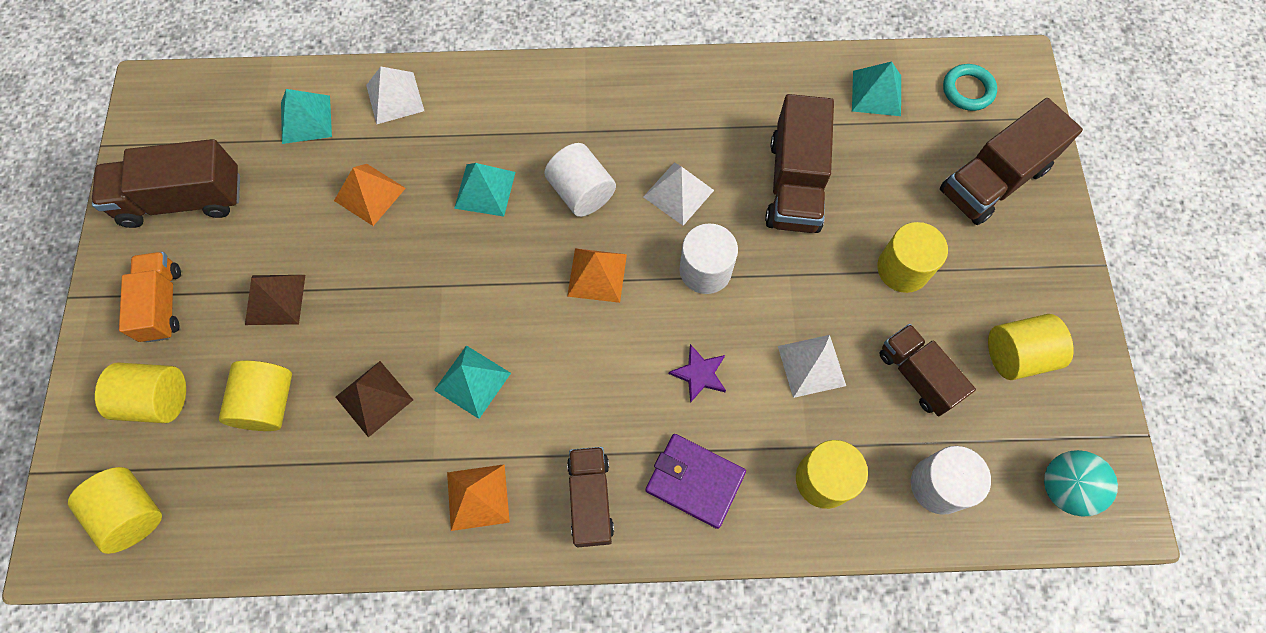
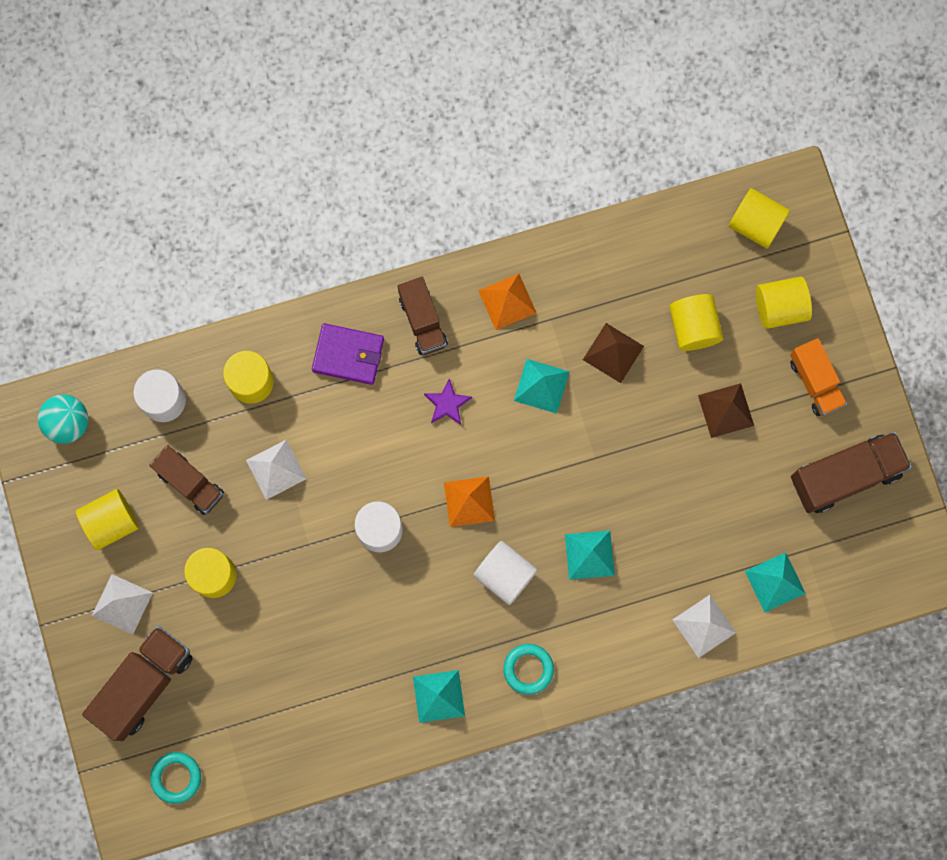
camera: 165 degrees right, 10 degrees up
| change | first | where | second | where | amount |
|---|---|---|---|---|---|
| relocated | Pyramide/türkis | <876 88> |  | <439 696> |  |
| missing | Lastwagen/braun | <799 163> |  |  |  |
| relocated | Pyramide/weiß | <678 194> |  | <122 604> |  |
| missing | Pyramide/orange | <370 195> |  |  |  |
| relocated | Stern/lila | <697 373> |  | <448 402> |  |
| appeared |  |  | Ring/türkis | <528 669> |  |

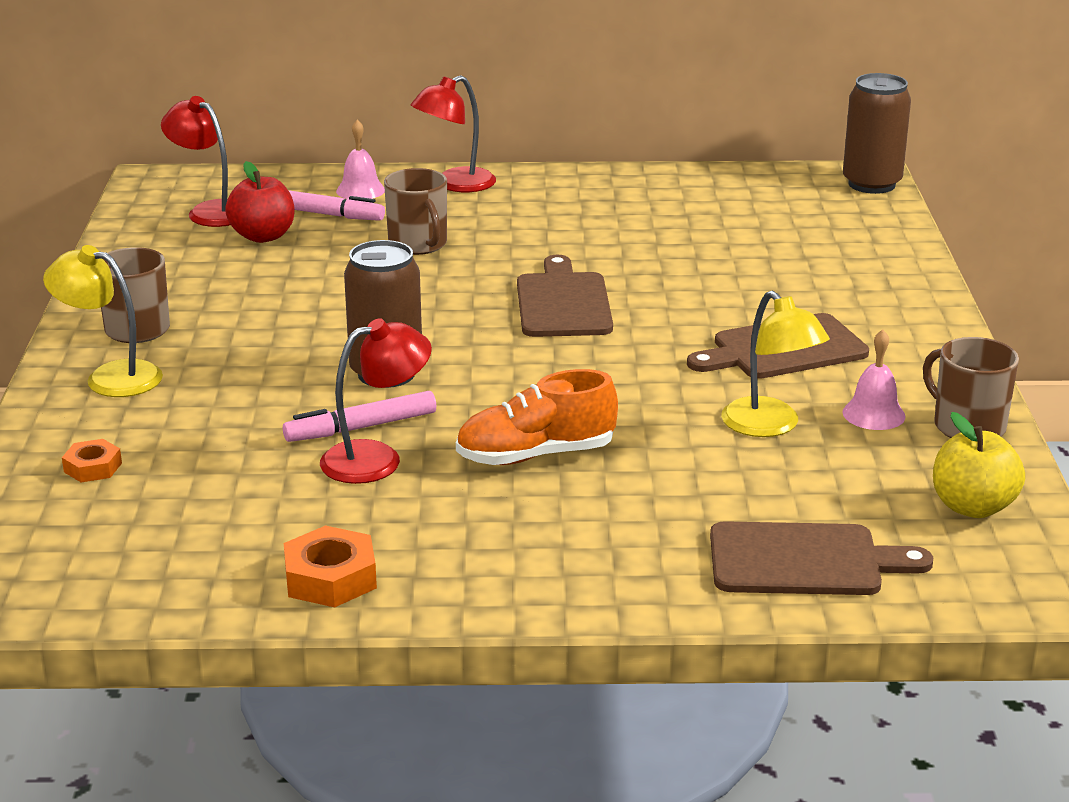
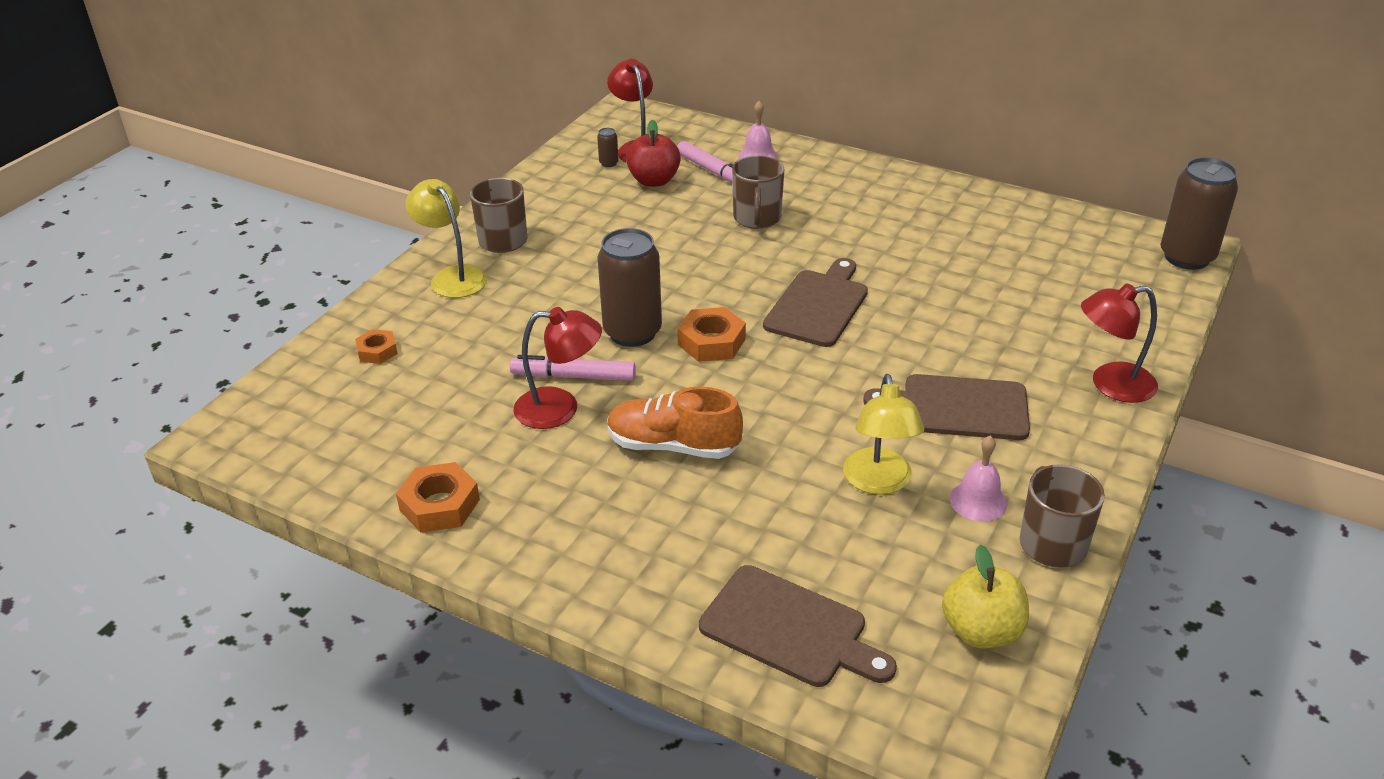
camera: 30 degrees right, 10 degrees up
| change | first | where | second | where | amount |
|---|---|---|---|---|---|
| relocated | Lampe/rot | <453 133> |  | <1119 343> |  |
| appeared |  |  | Dose/braun | <608 147> |  |
| appeared |  |  | Sechskantmutter/orange | <711 334> |  |

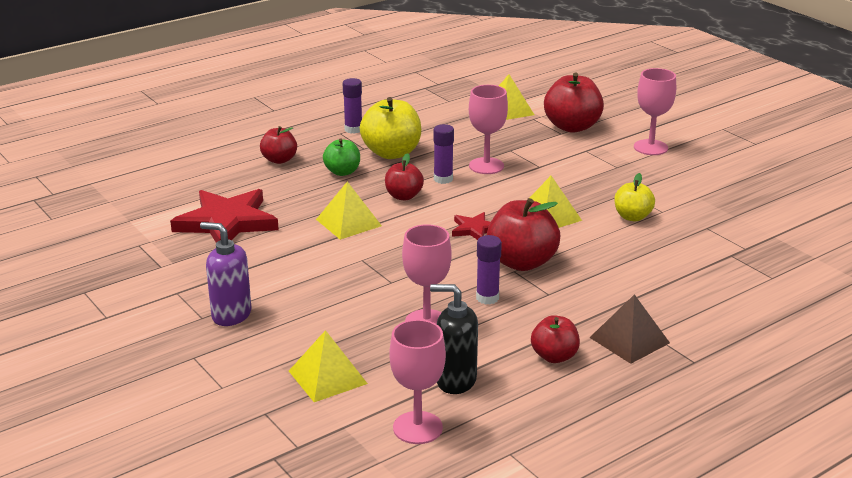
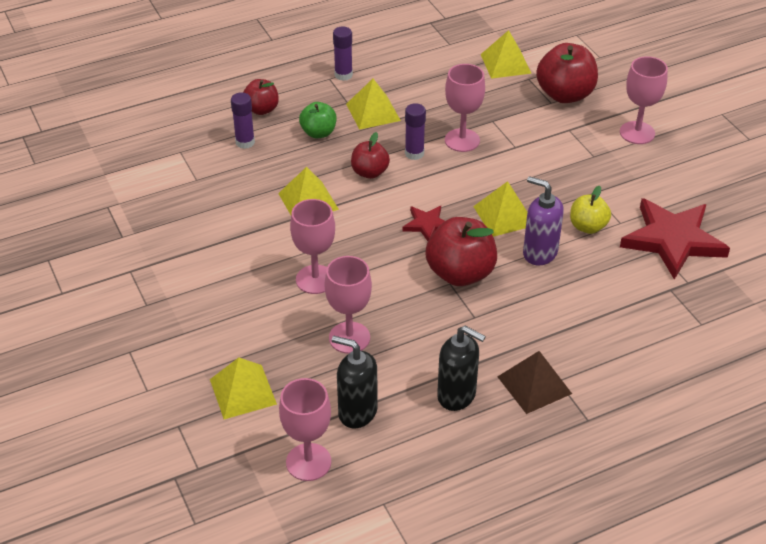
camera: 10 degrees right, 15 degrees up
| change | first | where | second | where | amount |
|---|---|---|---|---|---|
| exchanged | Apfel/gelb | <390 128> | Pyramide/gelb | <373 104> |  |
| relocated | Stern/rot | <224 216> |  | <675 239> |  |
| relocated | Seifenspender/lila | <226 274> |  | <543 220> |  |
| relocated | Klebestift/lila | <489 269> |  | <243 120> |  |
| exchanged | Apfel/rot | <555 339> | Seifenspender/schwarz | <461 368> |  |
| appeared |  |  | Kelch/rosa | <312 246> |  |

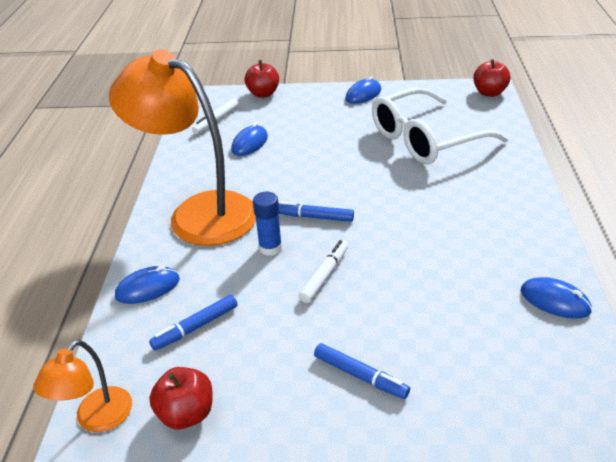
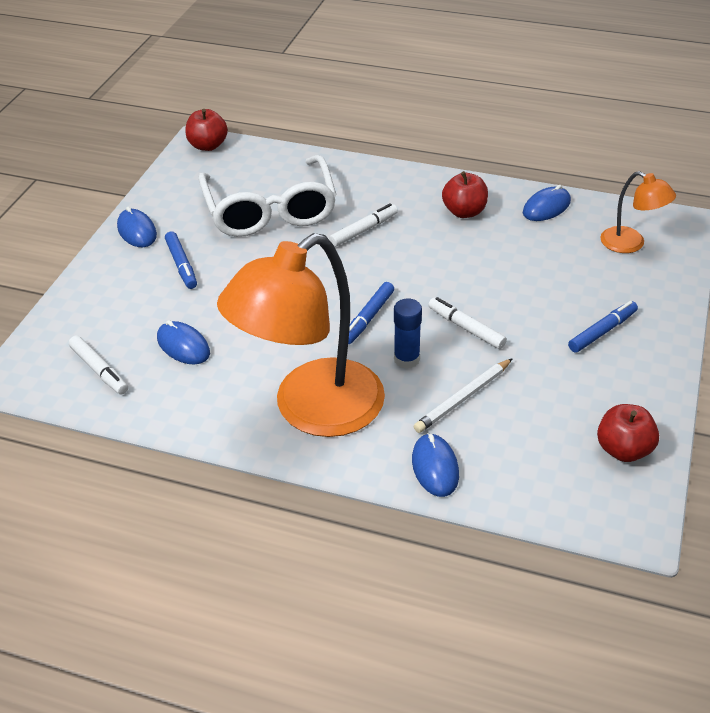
camera: 75 degrees left, 5 degrees up
| change | first | where | second | where | amount |
|---|---|---|---|---|---|
| relocated | Apfel/rot | <261 79> |  | <465 194> |  |
| relocated | Filzstift/blau | <193 323> |  | <181 260> |  |
| relocated | Lampe/orange | <83 386> |  | <638 212> |  |
| appeared |  |  | Filzstift/weiß | <363 225> |  |
| appeared |  |  | Bleistift/weiß | <463 395> |  |

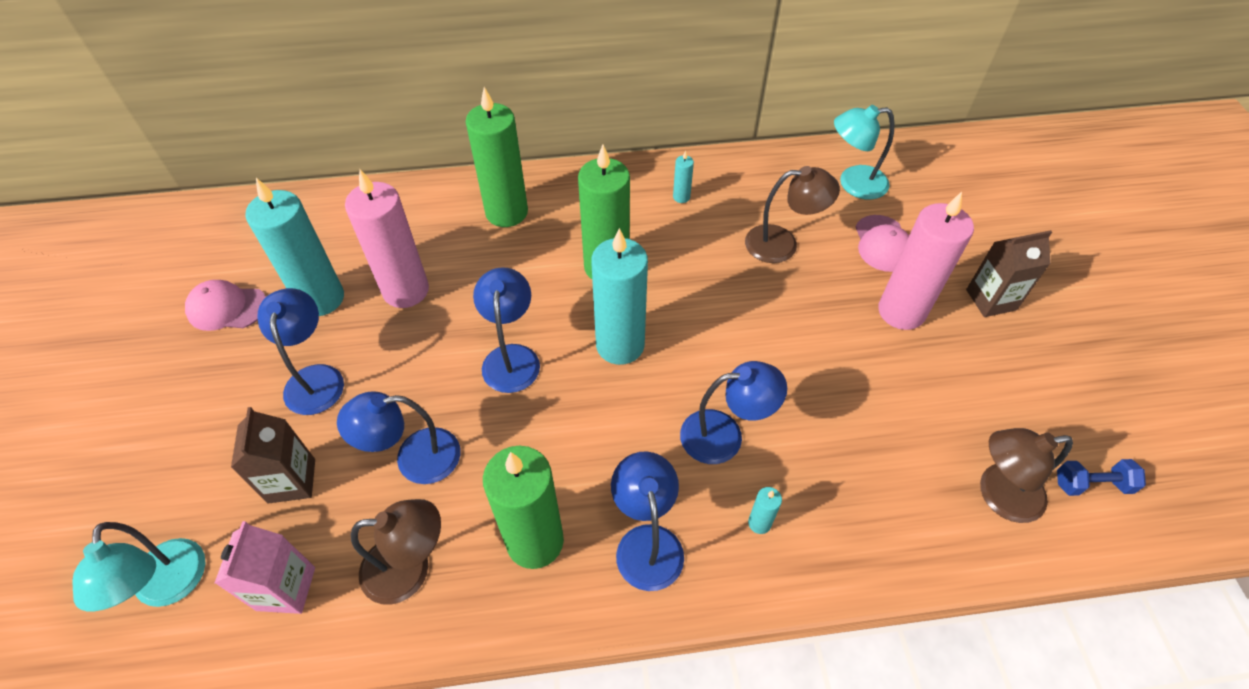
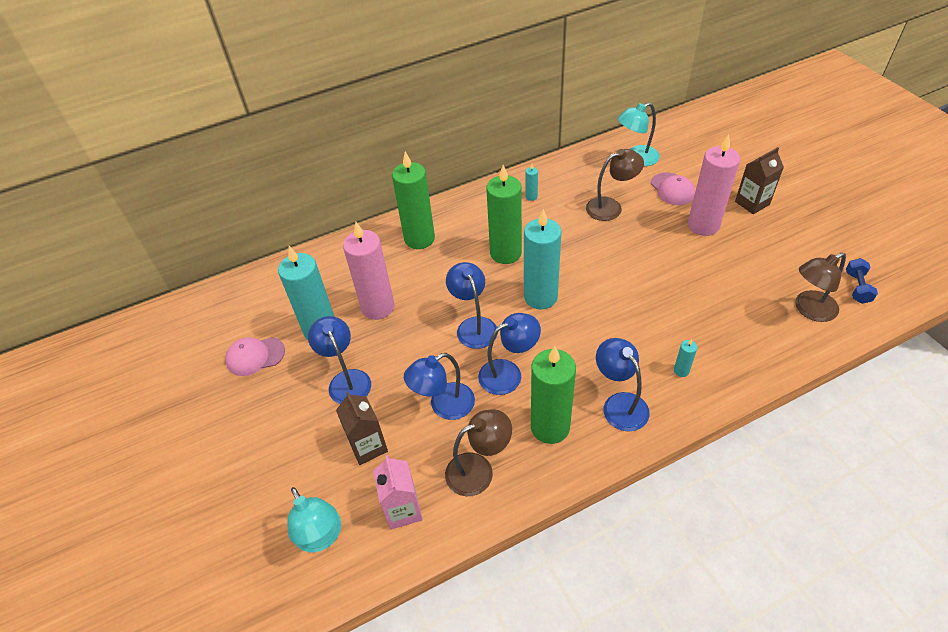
camera: 15 degrees left, 5 degrees down
| change | first | where | second | where | amount |
|---|---|---|---|---|---|
| relocated | Lampe/blau | <733 412> |  | <509 354> |  |
| spun | Hantel/blau | <1101 477> |  | <862 281> | 60 degrees counterclockwise |

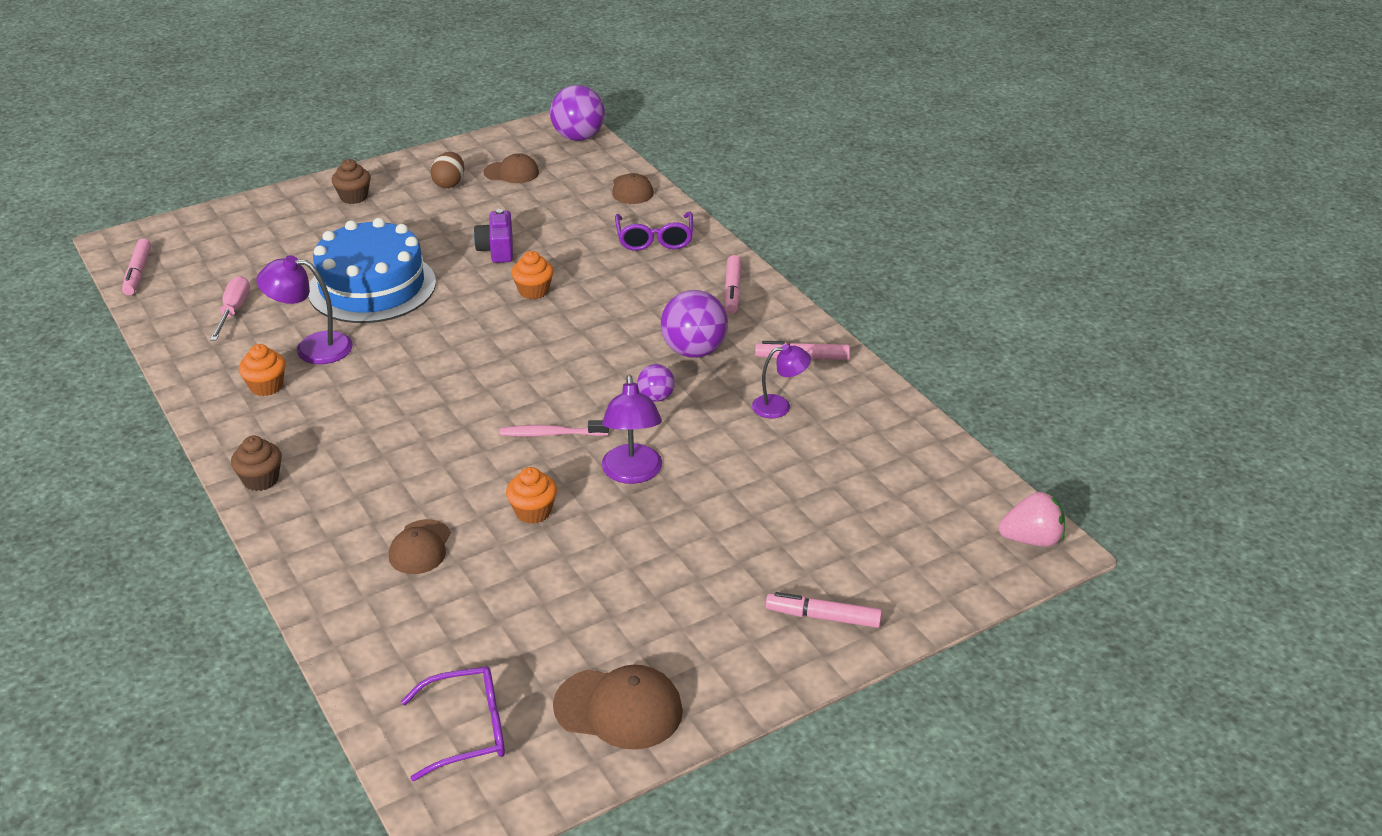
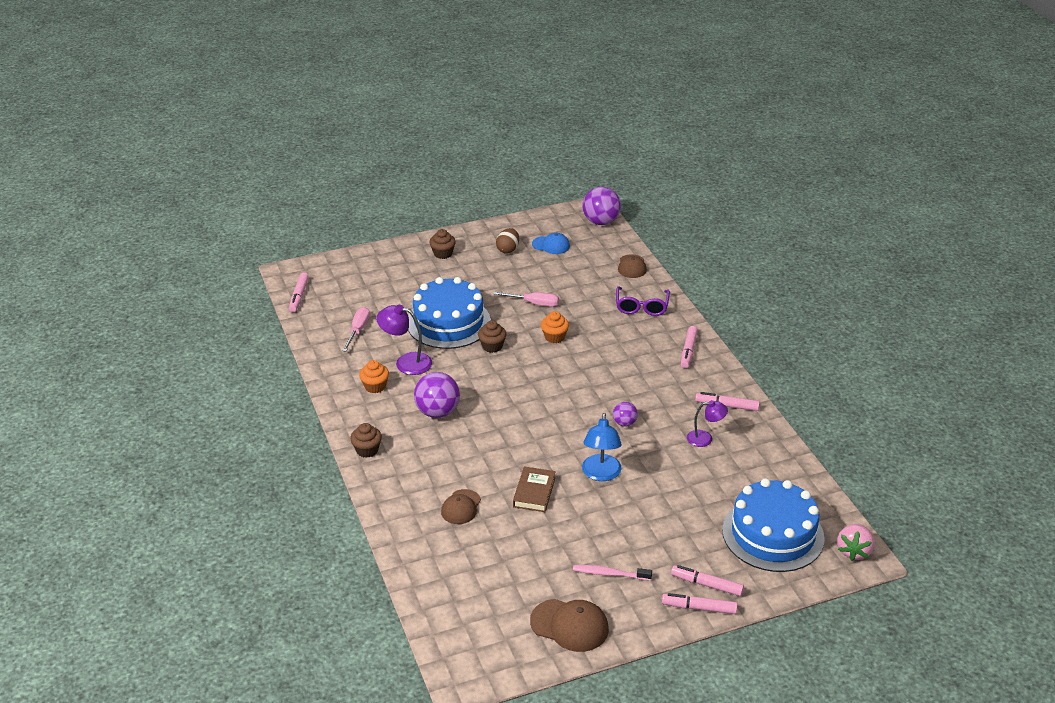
camera: 10 degrees right, 0 degrees up
| change | first | where | second | where | amount |
|---|---|---|---|---|---|
| colour | Kappe/braun | <511 168> | Kappe/blau | <551 243> |  |
| exchanged | Kamera/lila | <493 236> | Schraubenzieher/rosa | <526 299> |  |
| relocated | Ball/lila | <694 324> |  | <437 395> |  |
| colour | Lampe/lila | <632 429> | Lampe/blau | <602 447> |  |
| relocated | Zahnbürste/rosa | <554 428> |  | <612 573> |  |
| exchanged | Muffin/orange | <531 495> | Buch/braun | <534 489> |  |
| spun | Erdbeere/rosa | <1032 519> |  | <856 542> | 105 degrees clockwise |
| missing | Brille/lila | <453 723> |  |  |  |
| appeared |  |  | Muffin/braun | <492 337> |  |
| appeared |  |  | Kuchen/blau | <773 525> |  |
| appeared |  |  | Filzstift/rosa | <700 603> |  |

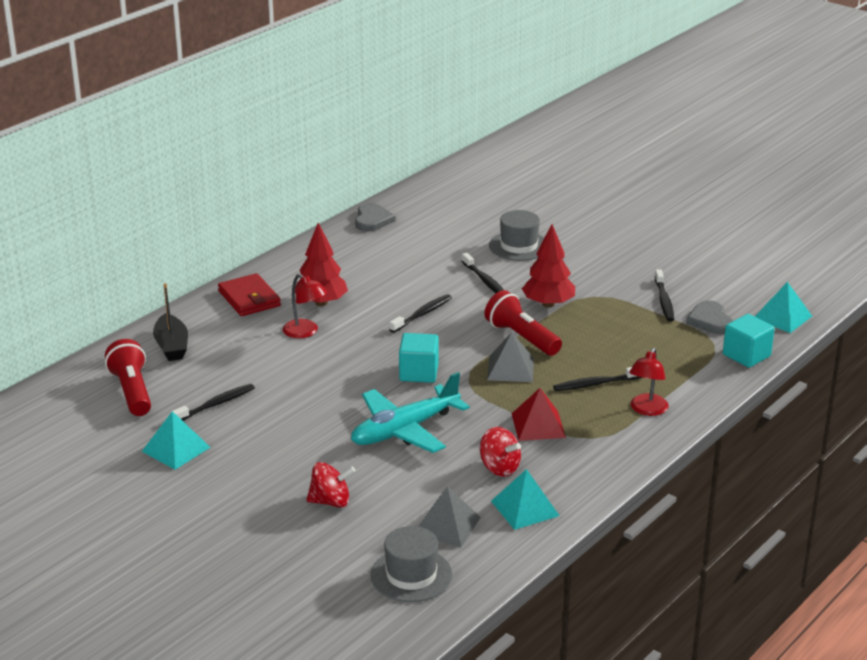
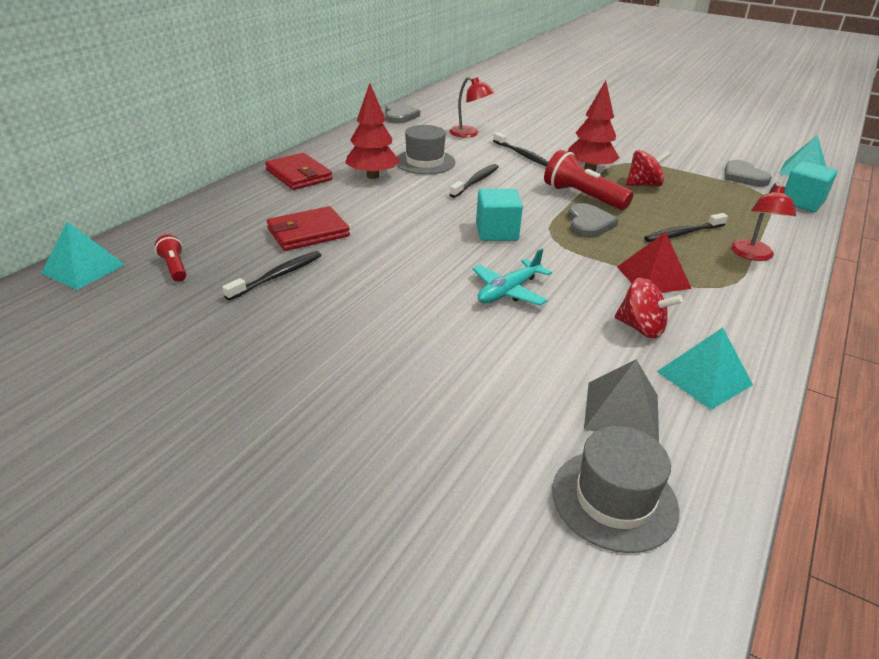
camera: 10 degrees left, 5 degrees up
| change | first | where | second | where | amount |
|---|---|---|---|---|---|
| relocated | Hut/grau | <516 235> |  | <425 149> |  |
| missing | Zahnbürste/schwarz | <664 295> |  |  |  |
| relocated | Lampe/rot | <305 306> |  | <471 107> |  |
| missing | Boot/schwarz | <170 322> |  |  |  |
| exchanged | Pyramide/grau | <510 357> | Herz/grau | <593 220> |  |
| size | Taschenlampe/rot | <128 377> |  | <170 258> | x0.53 |
| size | Flugzeug/türkis | <410 412> |  | <512 277> | x0.61 |
| relocated | Pyramide/türkis | <176 440> |  | <83 256> |  |
| relocated | Kreisel/rot | <331 484> |  | <648 168> |  |
| appeared |  |  | Geldbörse/rot | <308 228> |  |

